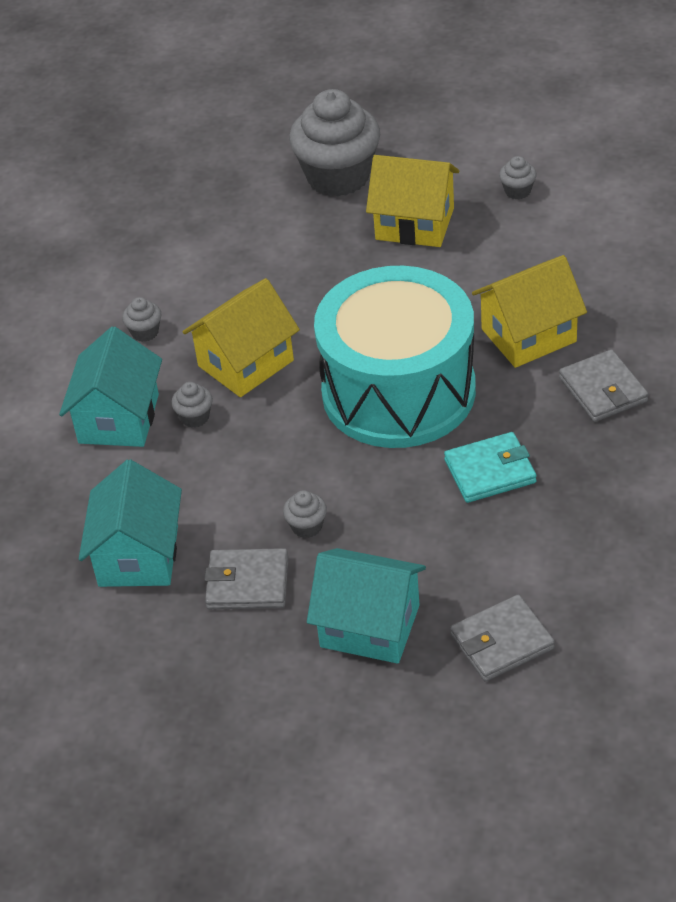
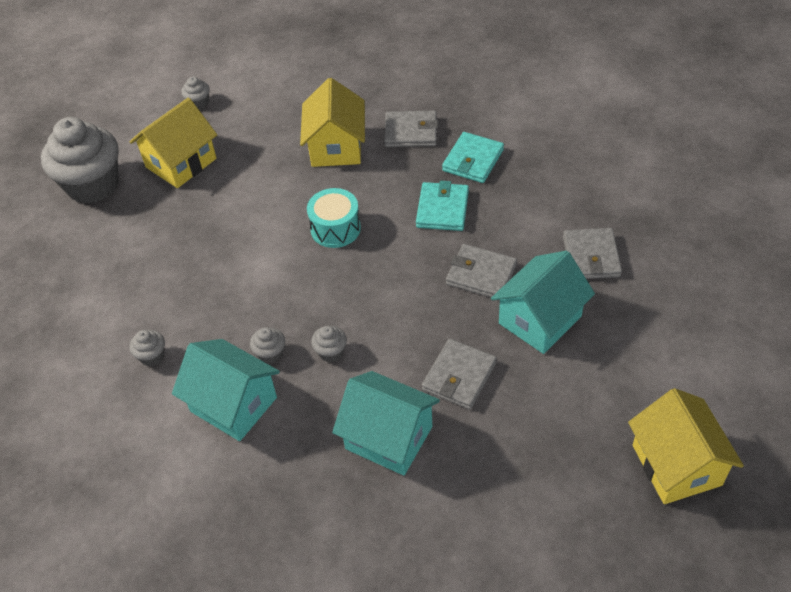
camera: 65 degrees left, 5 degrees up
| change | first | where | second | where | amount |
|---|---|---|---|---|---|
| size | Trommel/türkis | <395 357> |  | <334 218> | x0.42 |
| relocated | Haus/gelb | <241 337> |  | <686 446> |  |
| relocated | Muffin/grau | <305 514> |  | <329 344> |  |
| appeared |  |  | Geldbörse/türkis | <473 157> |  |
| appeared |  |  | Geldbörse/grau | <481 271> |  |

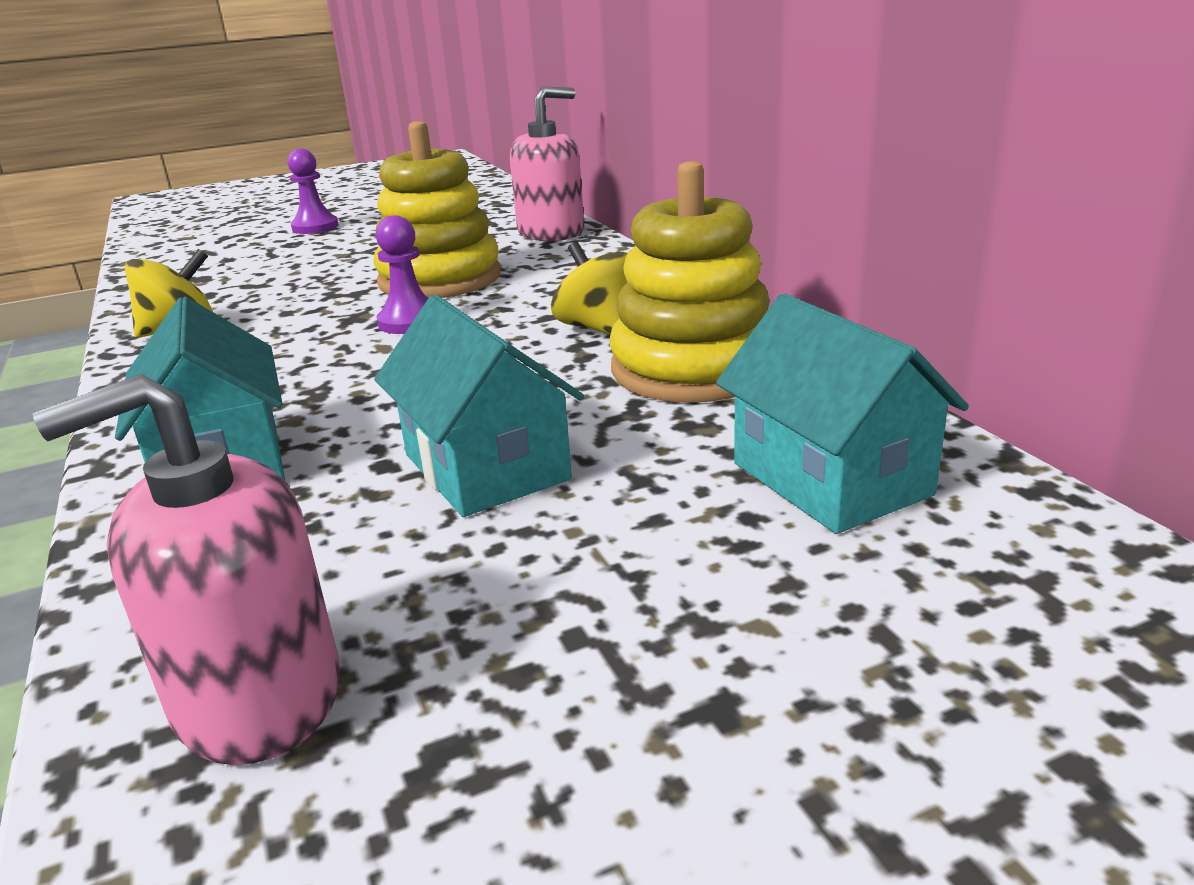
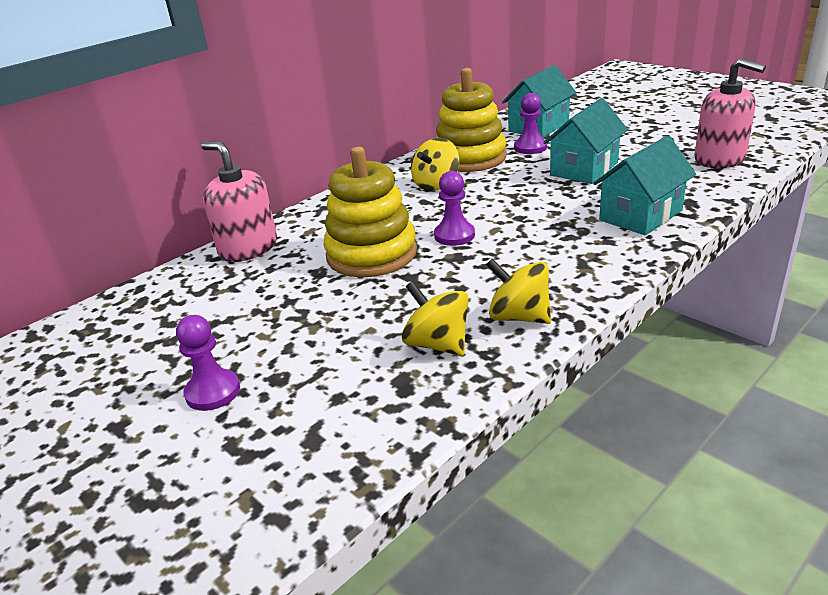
camera: 110 degrees left, 5 degrees up
| change | first | where | second | where | amount |
|---|---|---|---|---|---|
| appeared |  |  | Bauer/lila | <530 123> |  |
| appeared |  |  | Kreisel/gelb | <435 318> |  |

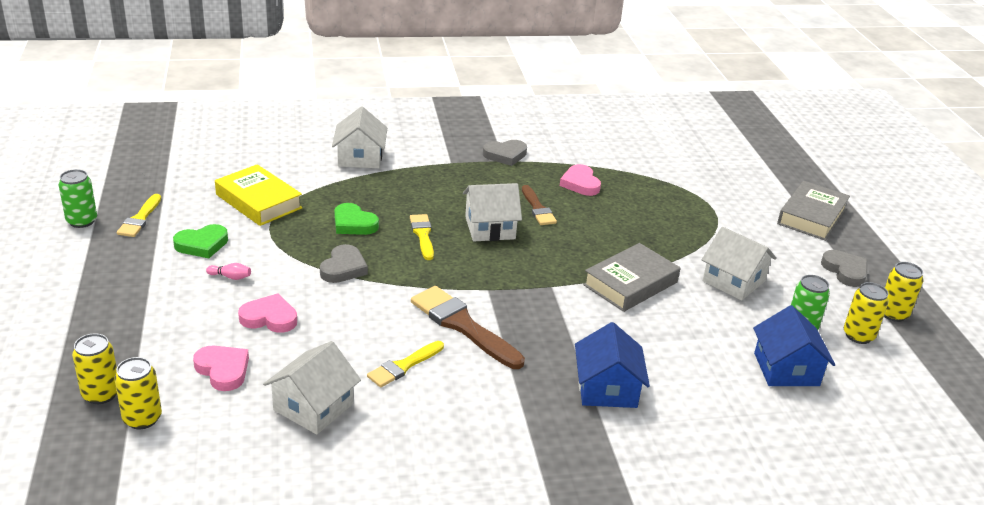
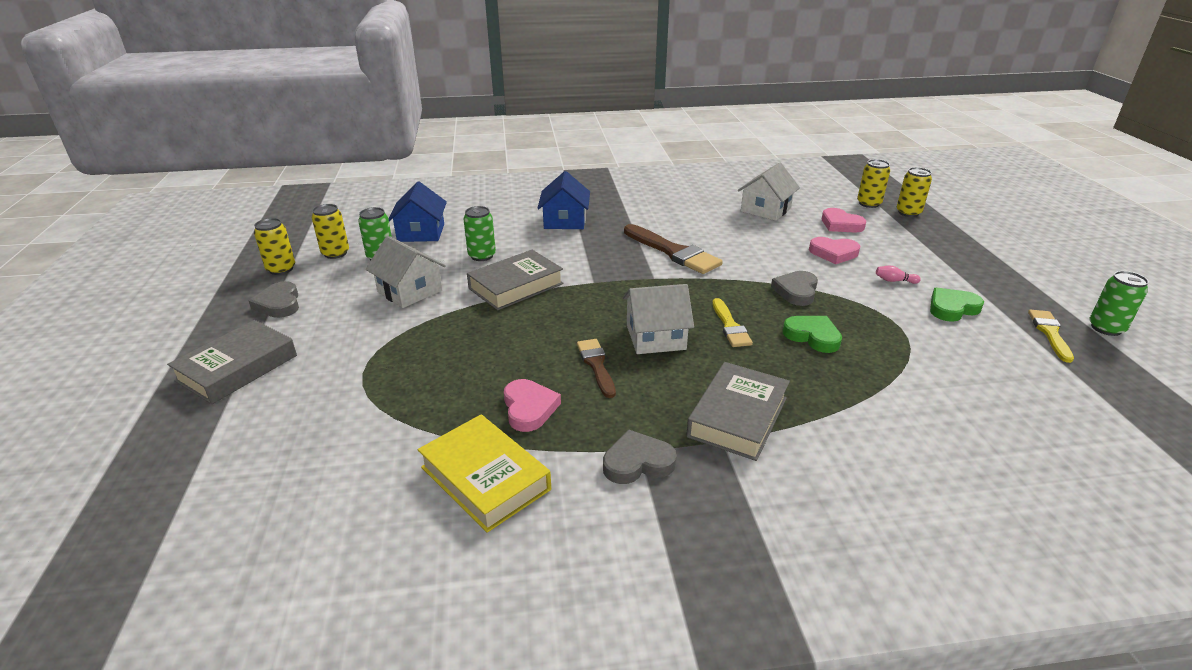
camera: 175 degrees left, 0 degrees up
| change | first | where | second | where | amount |
|---|---|---|---|---|---|
| missing | Haus/weiß | <359 137> |  |  |  |
| relocated | Buch/gelb | <259 195> |  | <484 474> |  |
| missing | Pinsel/gelb | <405 364> |  |  |  |
| appeared |  |  | Dose/grün | <479 233> |  |
| appeared |  |  | Buch/grau | <738 411> |  |

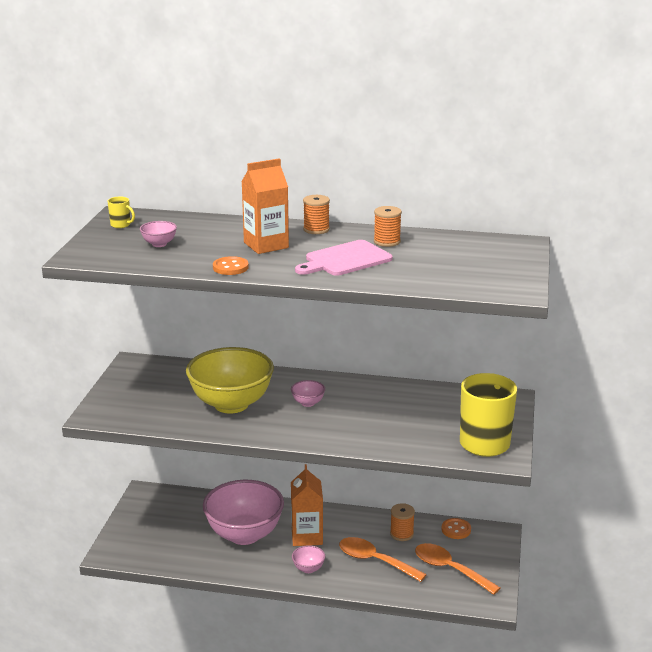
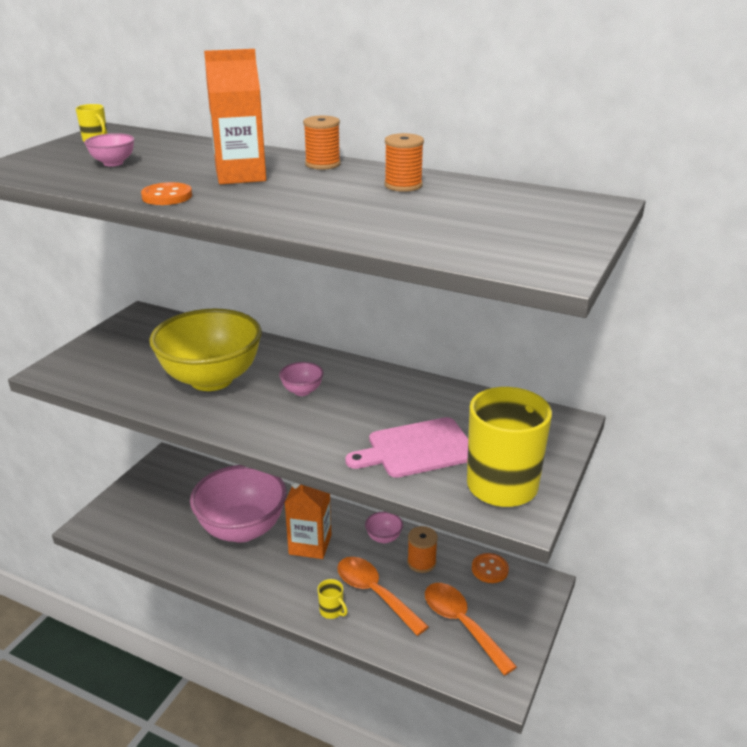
camera: 15 degrees right, 5 degrees up
| change | first | where | second | where | amount |
|---|---|---|---|---|---|
| relocated | Schneidebrett/rosa | <344 258> |  | <406 447> |  |
| relocated | Schüssel/rosa | <308 559> |  | <384 527> |  |
| appeared |  |  | Tasse/gelb | <333 599> |  |

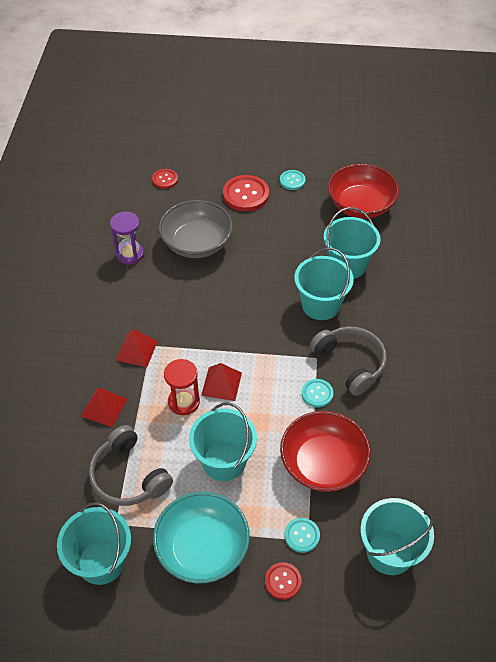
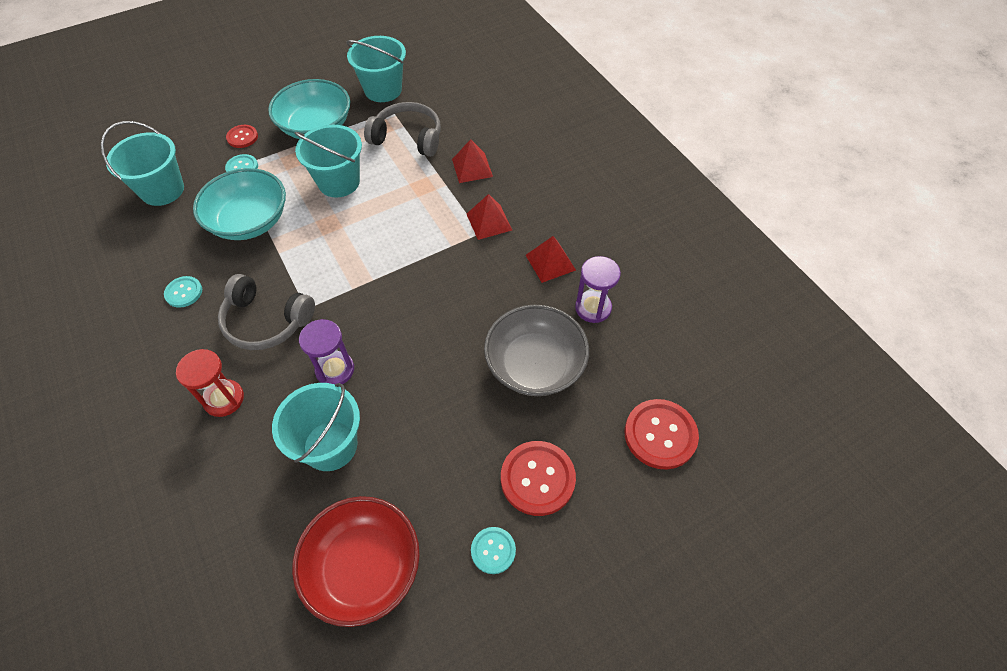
camera: 145 degrees right, 5 degrees up
| change | first | where | second | where | amount |
|---|---|---|---|---|---|
| size | Knopf/rot | <165 179> |  | <661 434> | x1.76 |
| exchanged | Eimer/türkis | <324 284> | Sanduhr/lila | <326 351> |  |
| relocated | Sanduhr/rot | <182 387> |  | <210 383> |  |
| relocated | Pyramide/rot | <221 382> |  | <551 259> |  |
| relocated | Knopf/türkis | <317 393> |  | <183 292> |  |
| colour | Schüssel/rot | <325 451> | Schüssel/türkis | <239 204> |  |

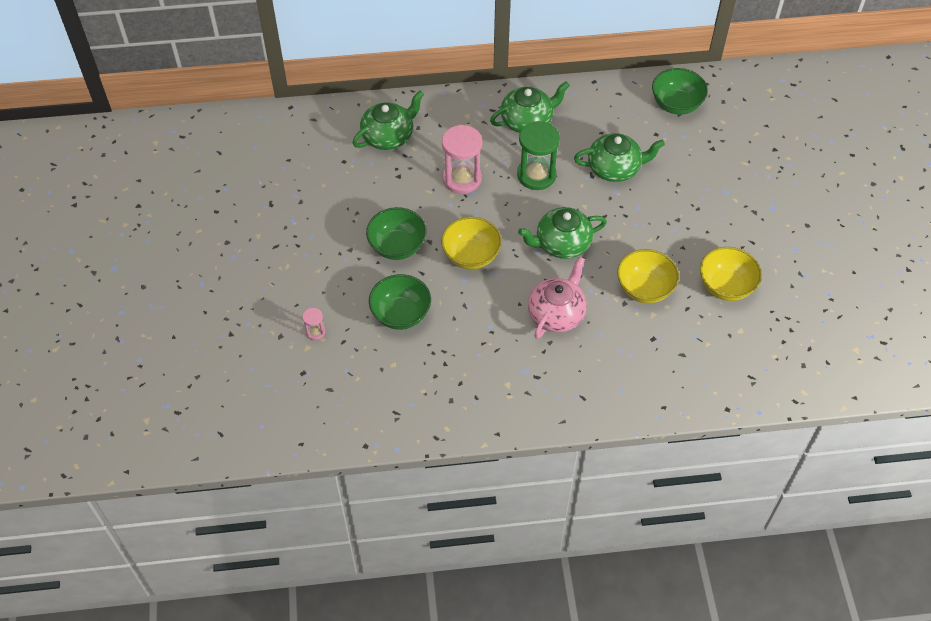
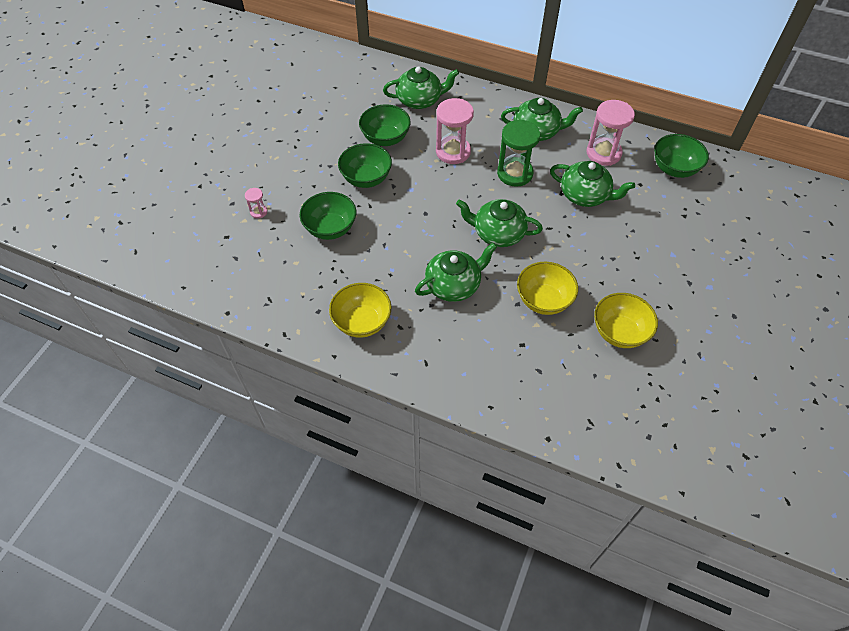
camera: 30 degrees right, 0 degrees up
| change | first | where | second | where | amount |
|---|---|---|---|---|---|
| relocated | Schüssel/gelb | <471 243> |  | <360 310> |  |
| colour | Teekanne/rosa | <557 298> | Teekanne/grün | <456 272> |  |
| appeared |  |  | Sanduhr/rosa | <611 133> |  |
| appeared |  |  | Schüssel/grün | <384 125> |  |

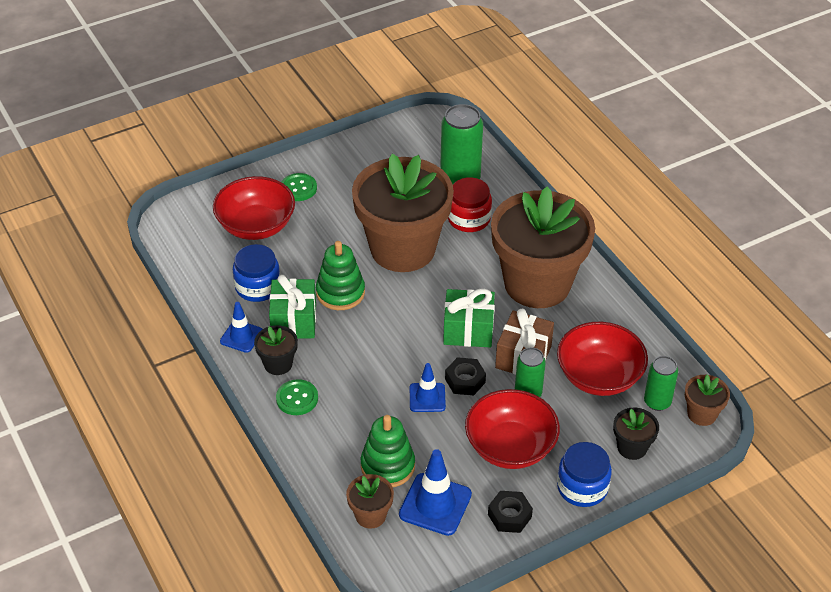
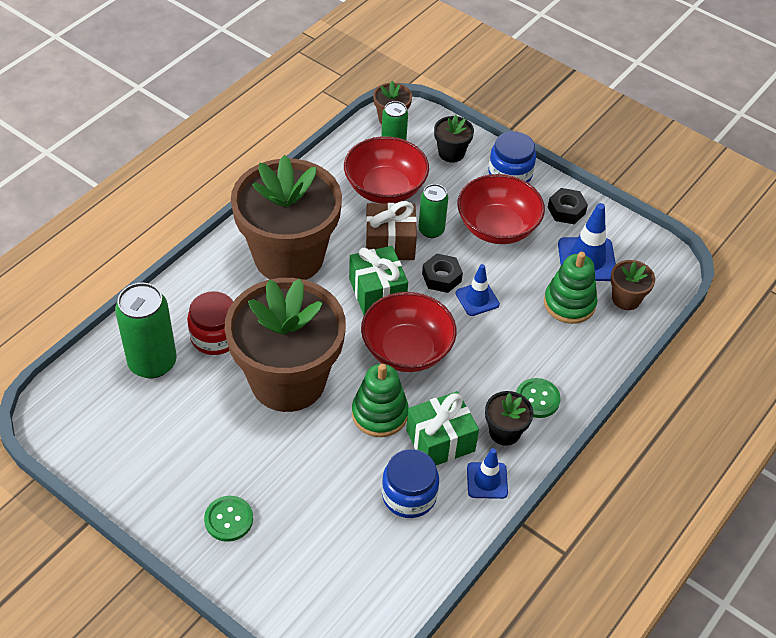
camera: 115 degrees left, 5 degrees up
| change | first | where | second | where | amount |
|---|---|---|---|---|---|
| relocated | Schüssel/rot | <254 208> |  | <409 332> |  |

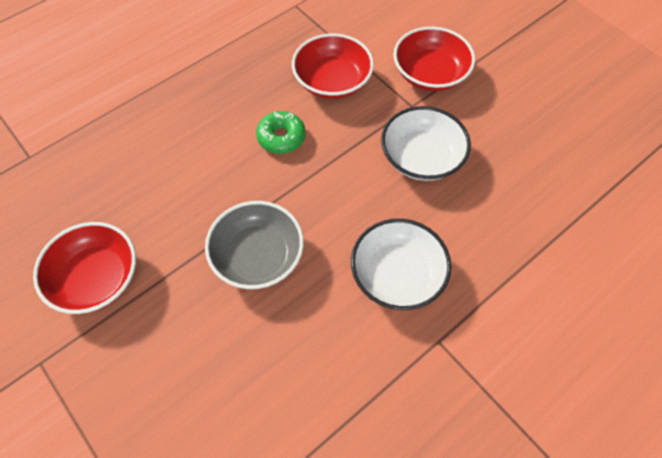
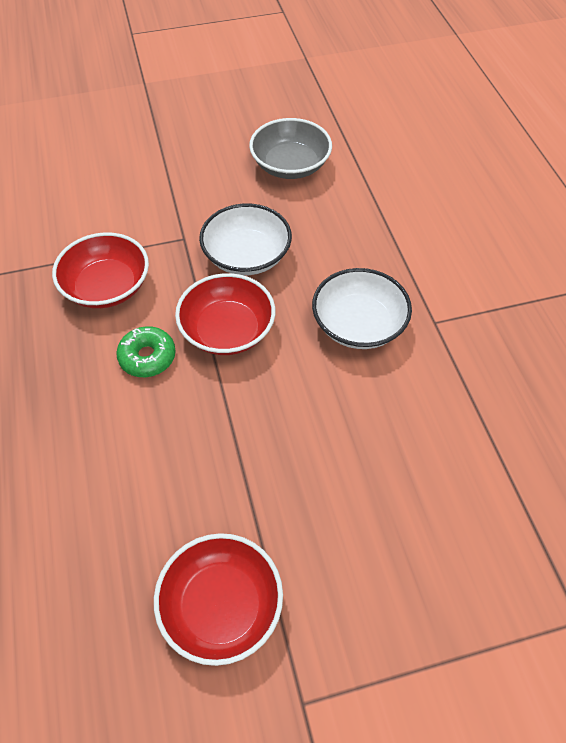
camera: 65 degrees left, 5 degrees down
| change | first | where | second | where | amount |
|---|---|---|---|---|---|
| relocated | Schüssel/rot | <434 59> |  | <225 314> |  |
| relocated | Schüssel/grau | <254 245> |  | <290 148> |  |

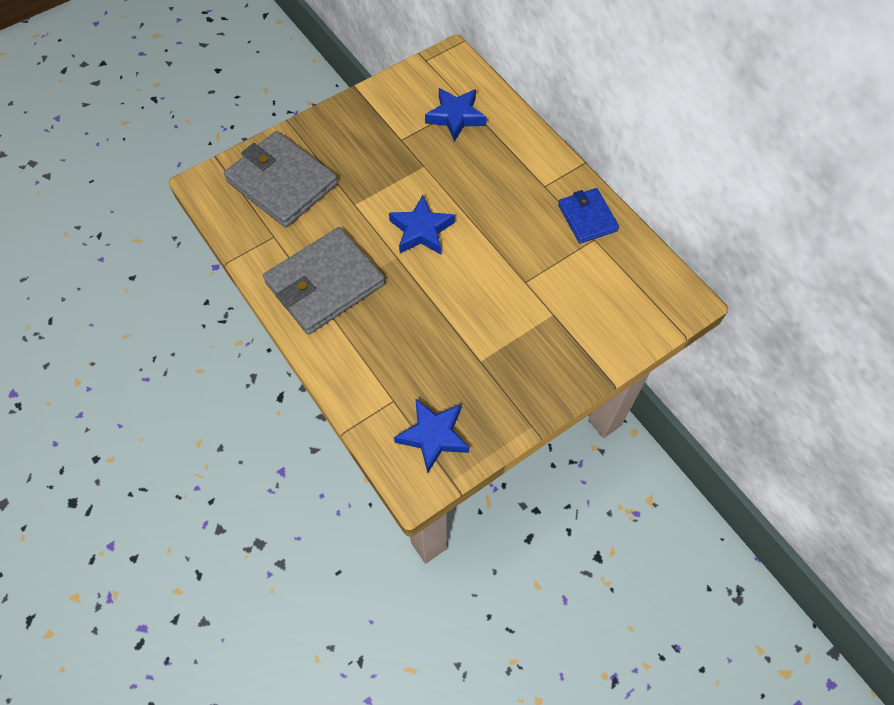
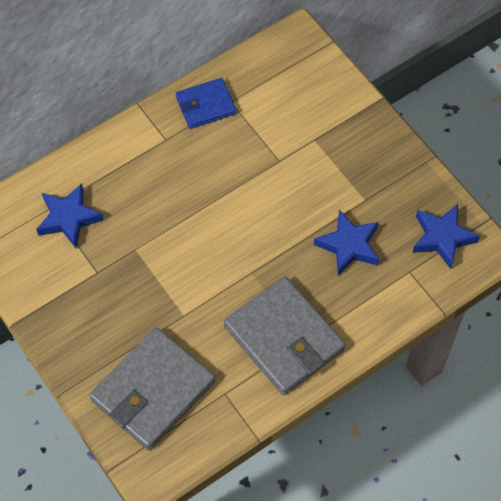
camera: 90 degrees left, 0 degrees up
| change | first | where | second | where | amount |
|---|---|---|---|---|---|
| relocated | Stern/blau | <422 224> |  | <346 243> |  |

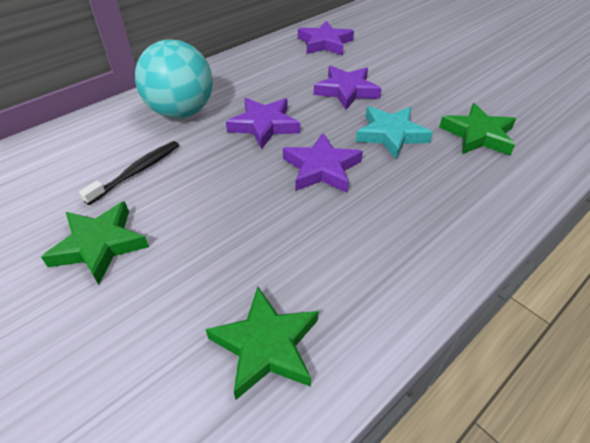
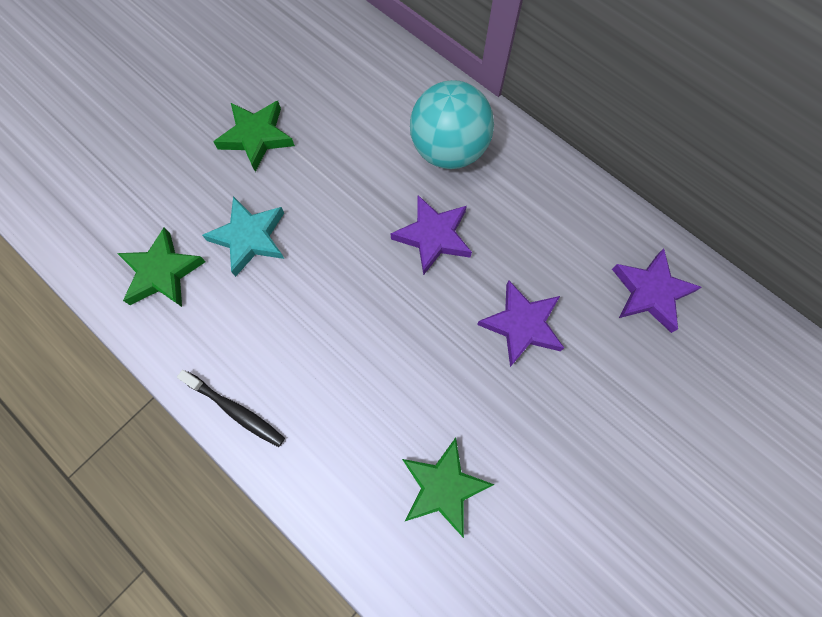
camera: 85 degrees right, 25 degrees up
| change | first | where | second | where | amount |
|---|---|---|---|---|---|
| relocated | Stern/türkis | <394 133> |  | <243 236> |  |
| missing | Stern/lila | <323 163> |  |  |  |
| relocated | Zahnbürste/schwarz | <129 173> |  | <231 408> |  |

